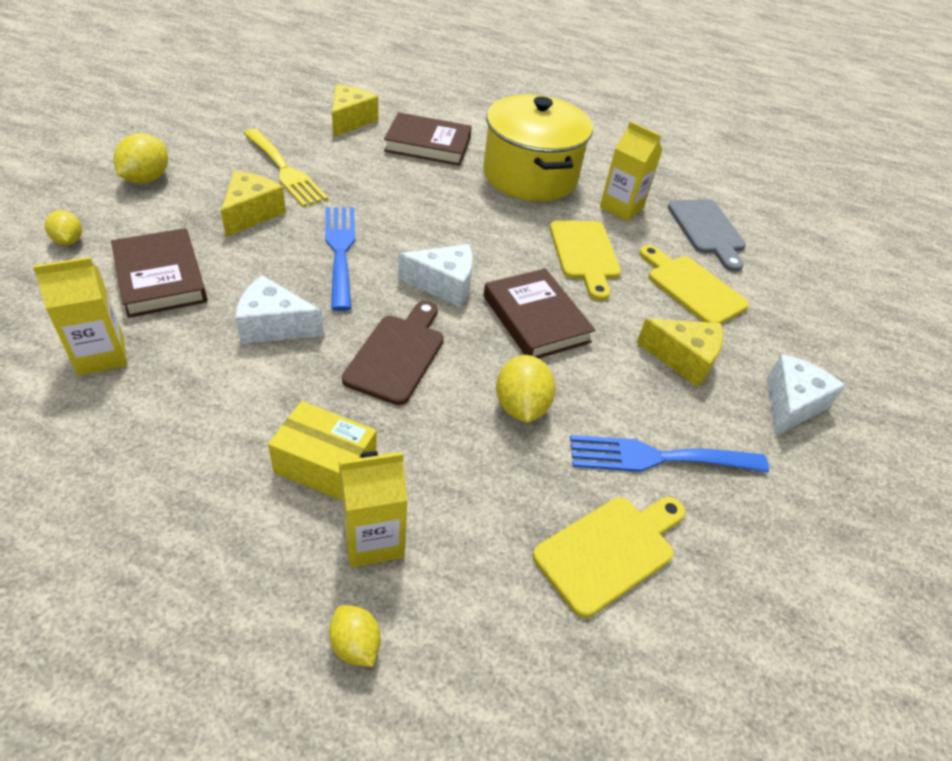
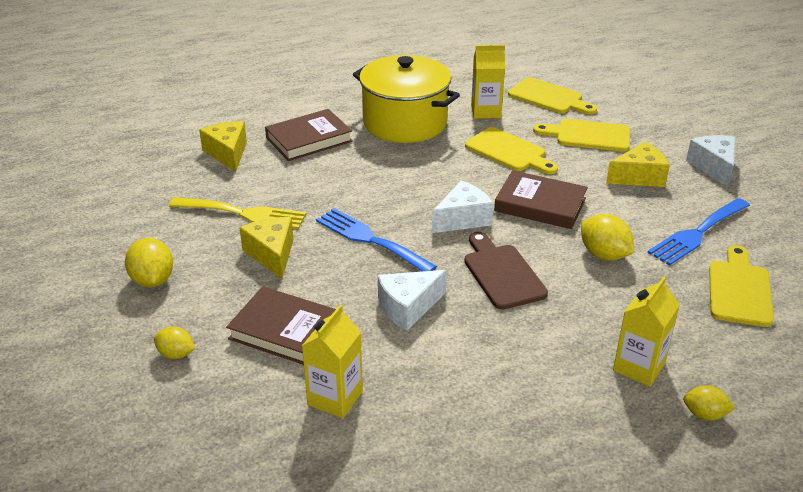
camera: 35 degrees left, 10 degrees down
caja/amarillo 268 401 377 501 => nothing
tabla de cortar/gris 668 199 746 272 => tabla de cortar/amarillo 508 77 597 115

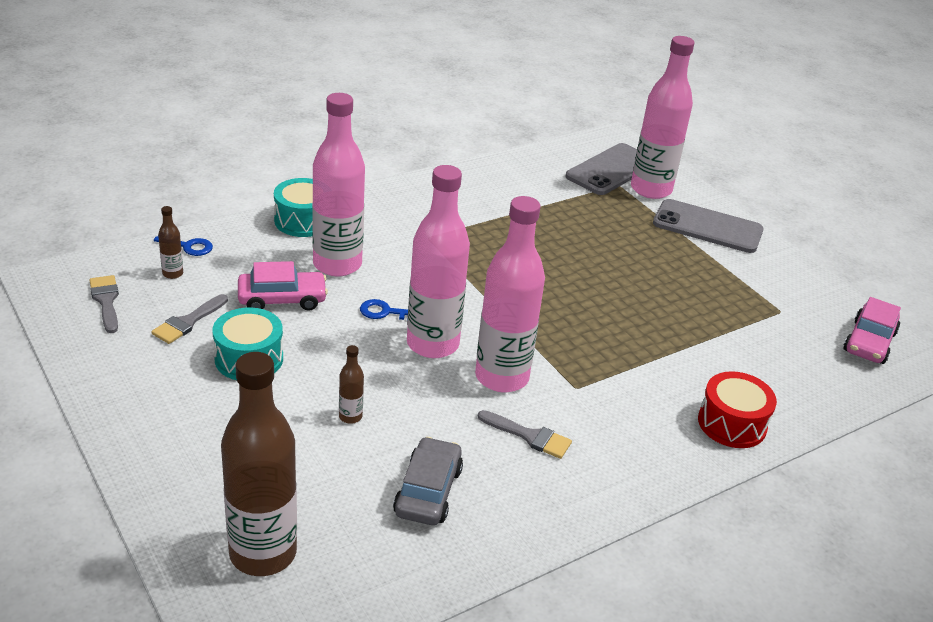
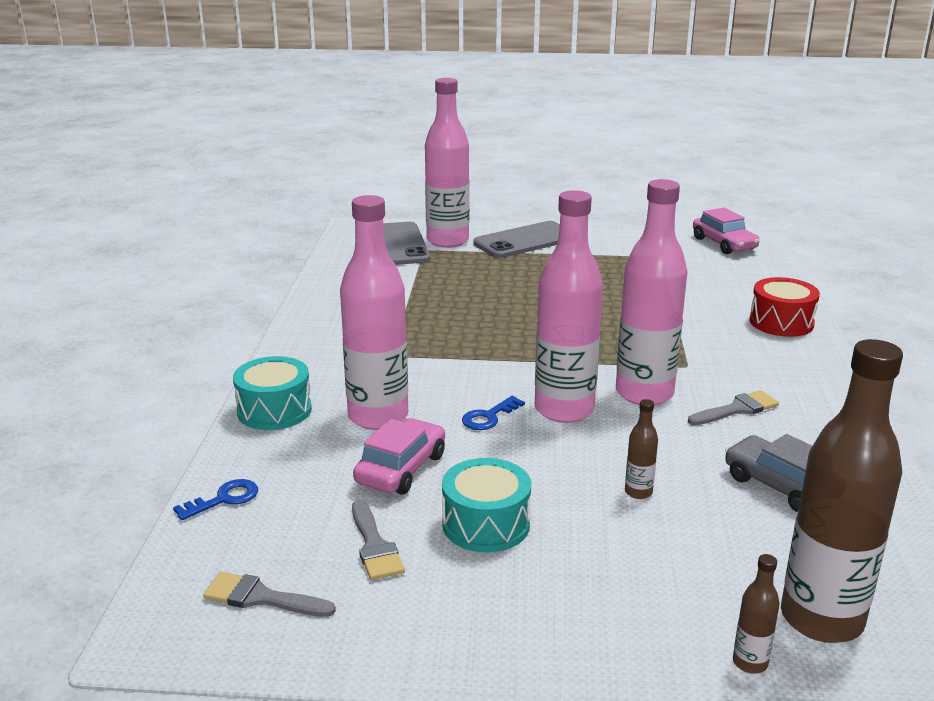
camera: 50 degrees left, 10 degrees down
botella/marrón 158 206 183 279 => botella/marrón 733 554 780 674, shifted

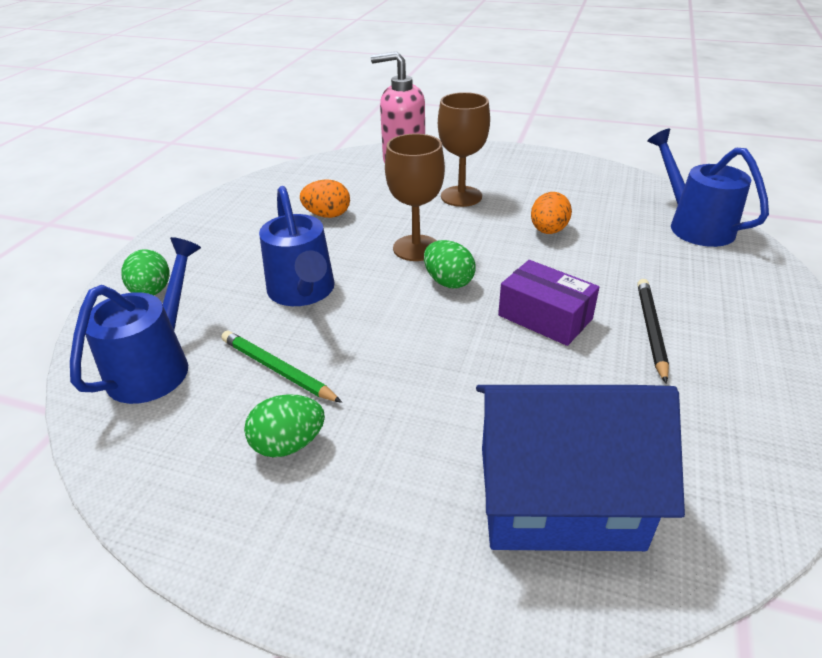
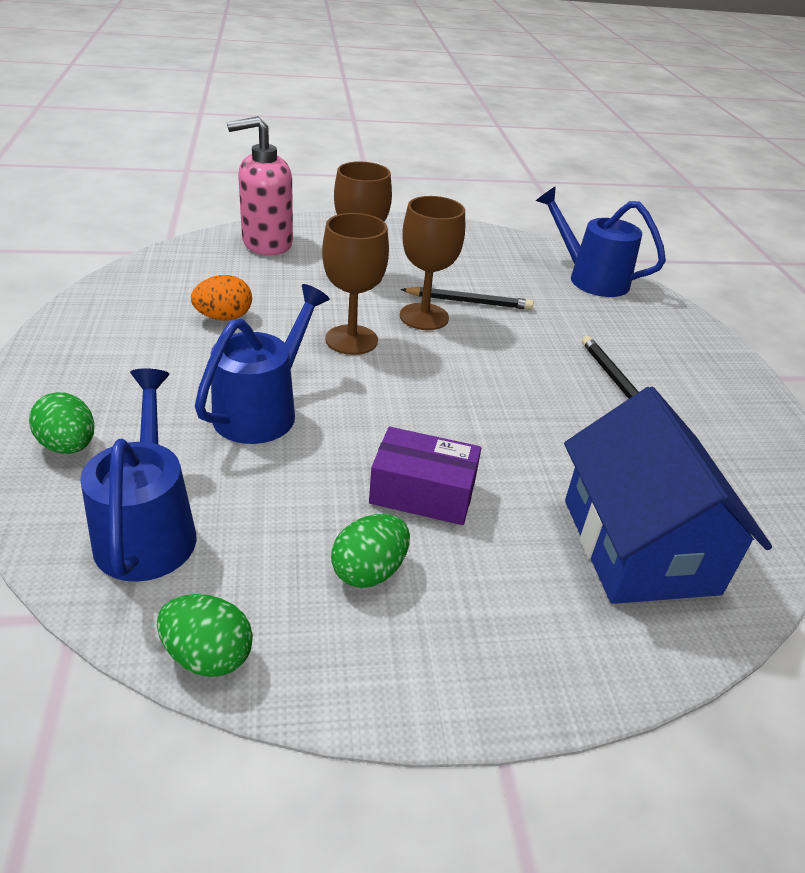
camera: 30 degrees left, 0 degrees up
lápiz/verde 221 331 342 403 => nothing
nothing => copa/marrón 400 196 465 330
huevo/verde 424 240 476 288 => huevo/verde 157 594 253 677, shifted
caja/morado 498 260 599 346 => caja/morado 369 427 481 525, shifted
huevo/naranja 531 192 572 234 => lápiz/negro 400 287 533 310
regadera/azul 259 186 335 306 => regadera/azul 195 284 330 444, 105 degrees counterclockwise
casa/azul 476 385 685 551 => casa/azul 564 387 772 604, 75 degrees counterclockwise

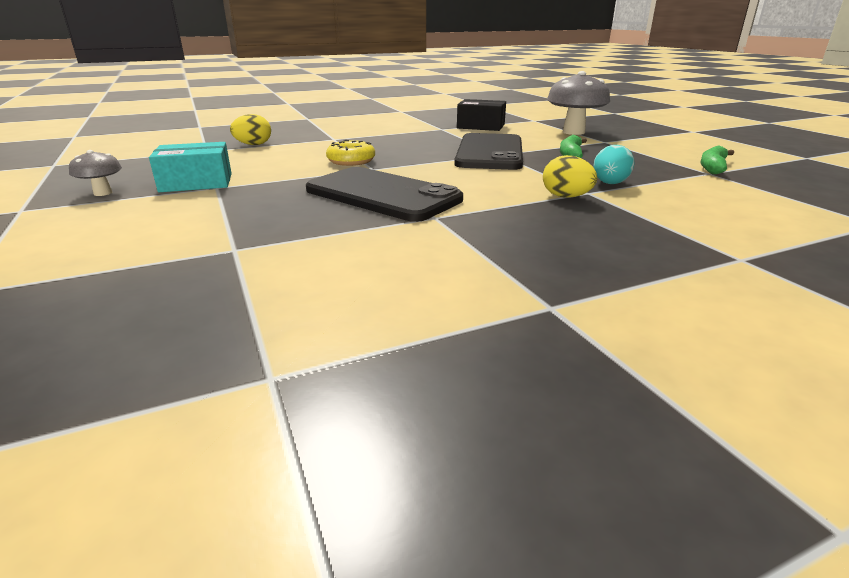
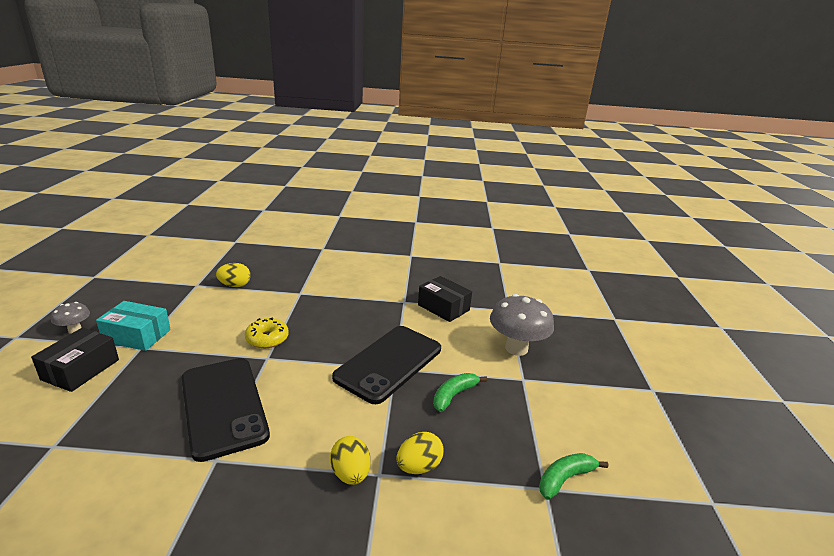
camera: 25 degrees right, 0 degrees up
nothing => caja/negro 31 328 119 392
huevo/turquesa 593 145 635 184 => huevo/amarillo 396 432 444 474

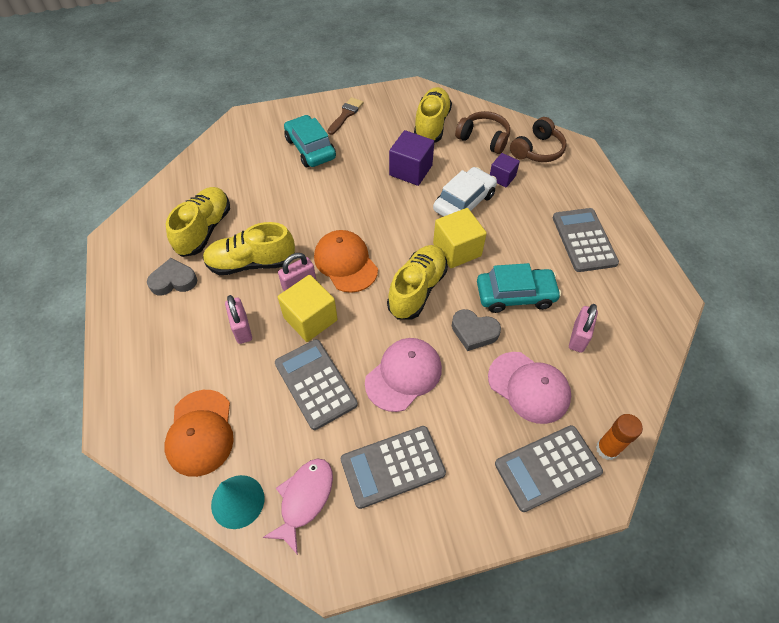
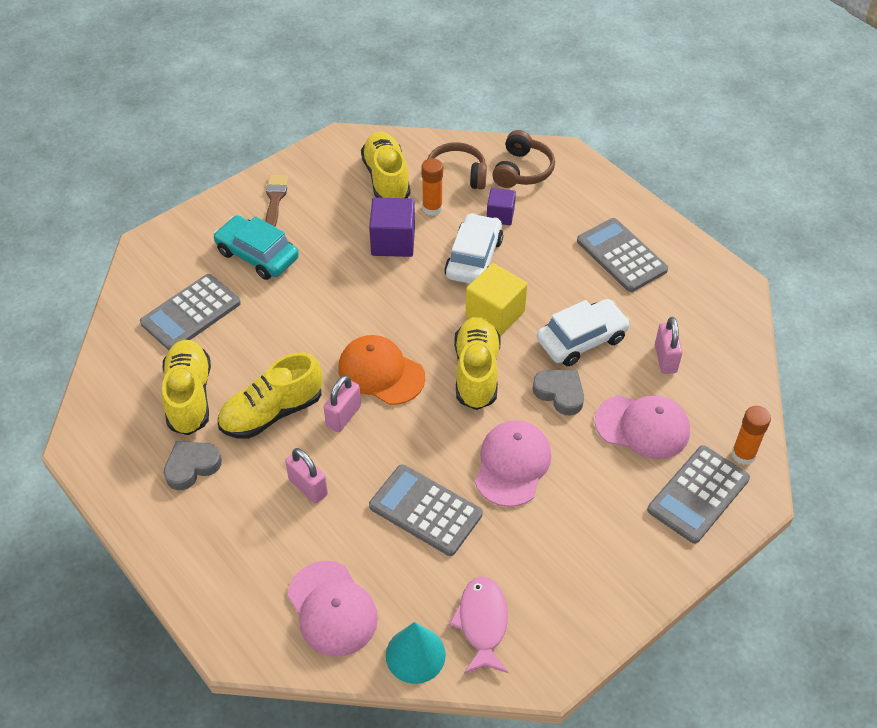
camera: 25 degrees left, 5 degrees down
cubo/amarillo 278 275 338 342 => nothing
nothing => barra de pegamento/naranja 421 158 443 216
calculadora/gris 341 426 446 509 => calculadora/gris 140 274 241 350, shifted
gorra/naranja 164 390 234 477 => gorra/rosa 287 561 378 657
coche/turquesa 477 263 561 313 => coche/blanco 537 299 631 366
corazón/gris 452 309 501 351 => corazón/gris 532 370 584 416, 135 degrees counterclockwise

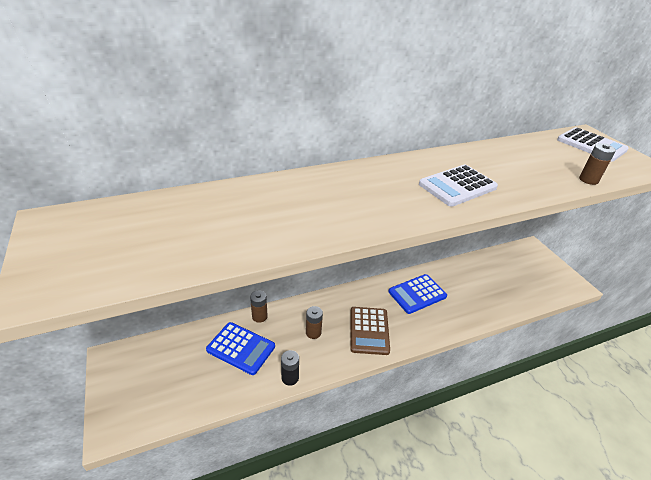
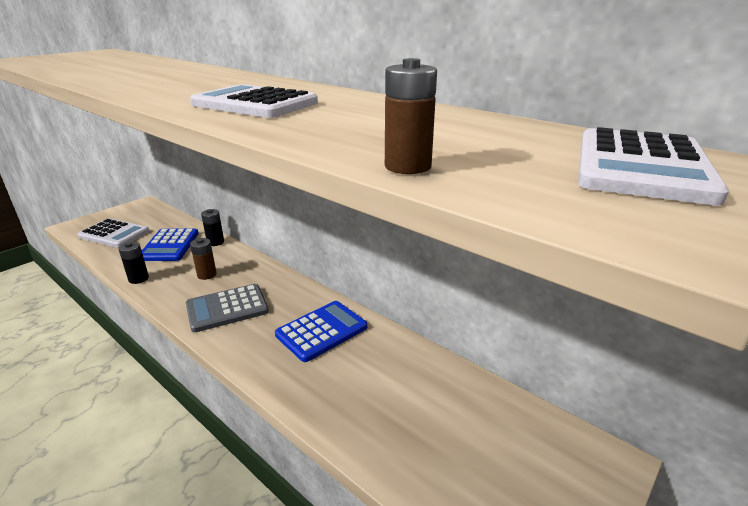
camera: 65 degrees right, 10 degrees down
nothing => calculadora/blanco 78 218 149 248
pila/marrón 250 290 268 323 => pila/negro 201 209 224 246
calculadora/marrón 350 307 390 355 => calculadora/gris 186 284 269 332
calculadora/azul 388 274 447 314 => calculadora/azul 275 301 368 362, 105 degrees clockwise

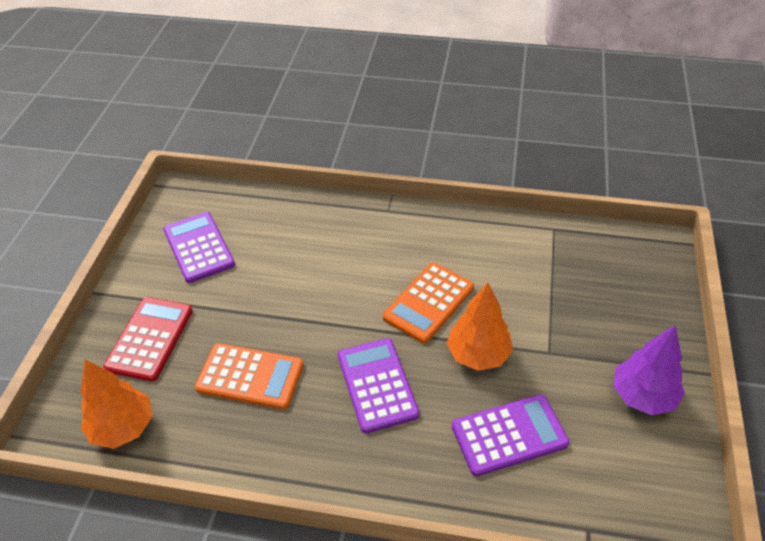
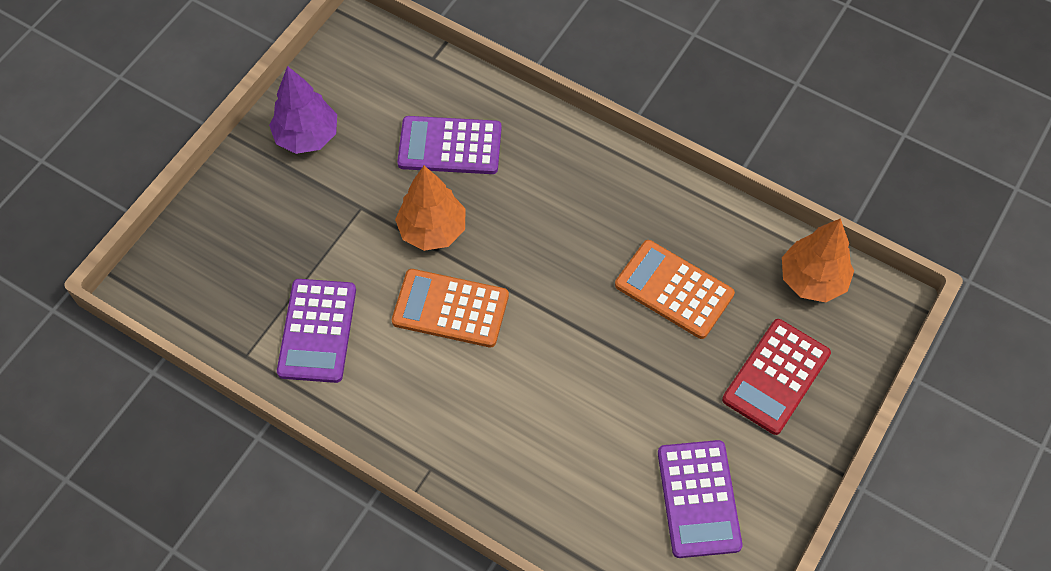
camera: 160 degrees left, 15 degrees up
calculadora/morado 338 338 419 433 => calculadora/morado 277 279 356 383, shifted
calculadora/naranja 383 262 474 344 => calculadora/naranja 392 269 509 347, 135 degrees counterclockwise

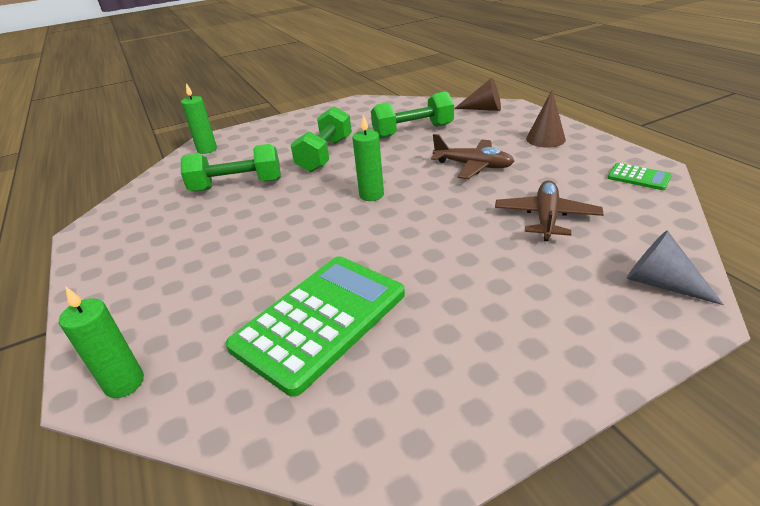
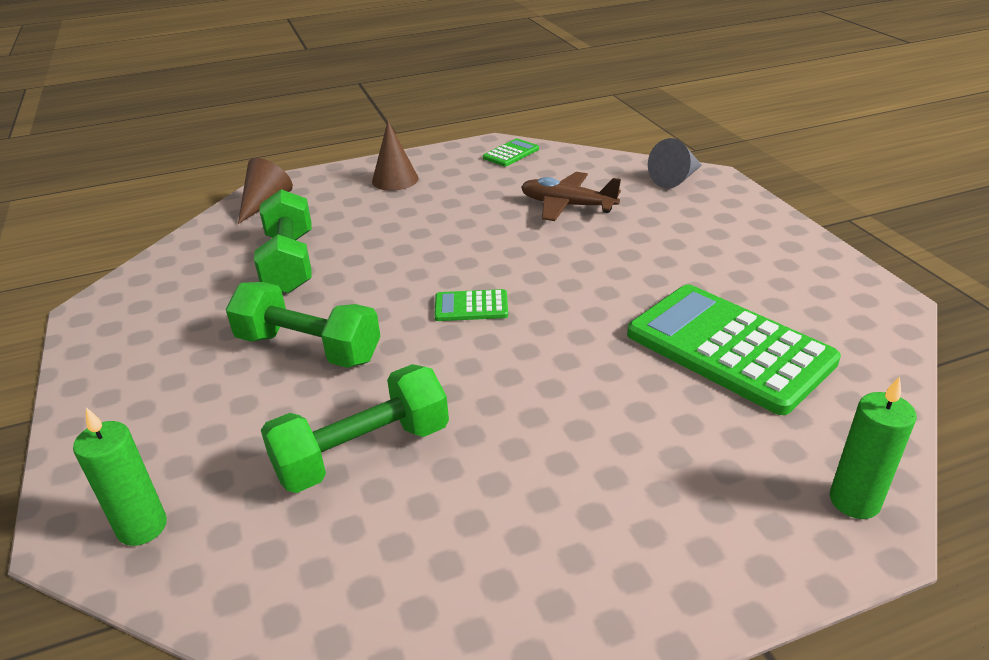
camera: 85 degrees left, 0 degrees up
avión/marrón 431 134 515 179 => nothing
vela/verde 352 115 384 201 => calculadora/verde 434 289 508 321
mancuerna/verde 181 144 281 192 => mancuerna/verde 261 364 449 493, 60 degrees clockwise

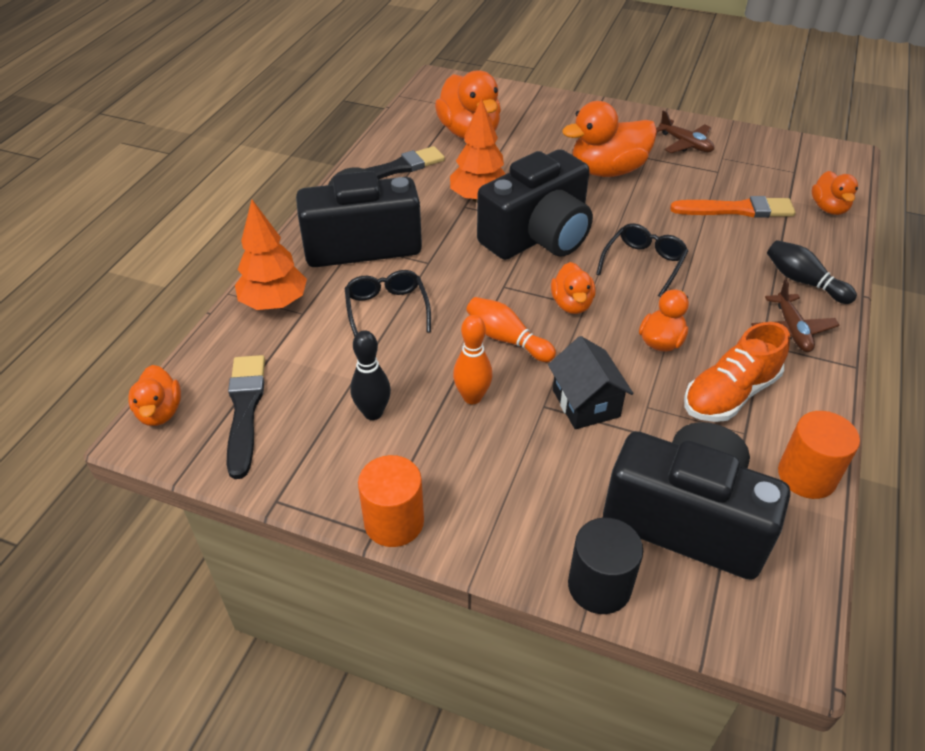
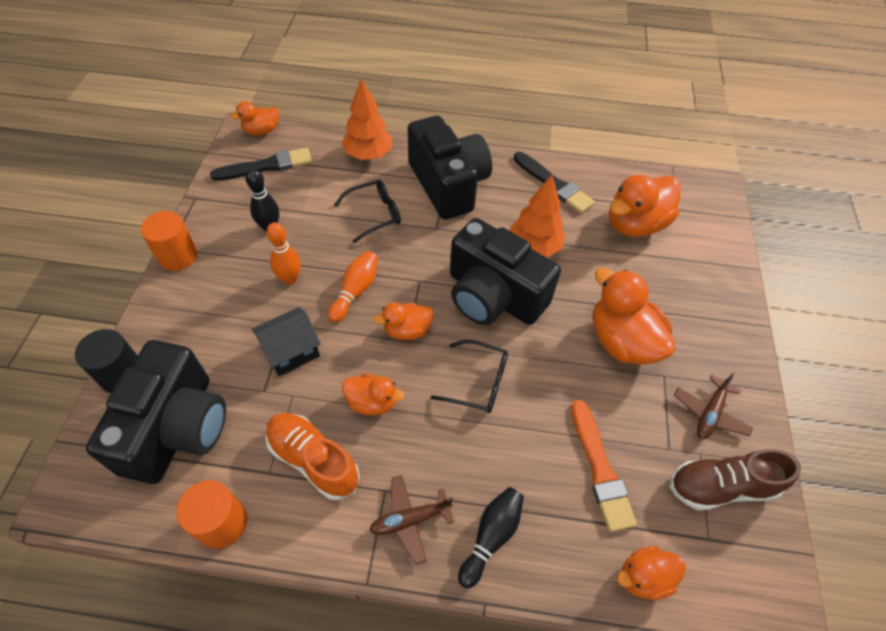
camera: 75 degrees right, 10 degrees up
nothing => zapato/marrón 669 449 801 510

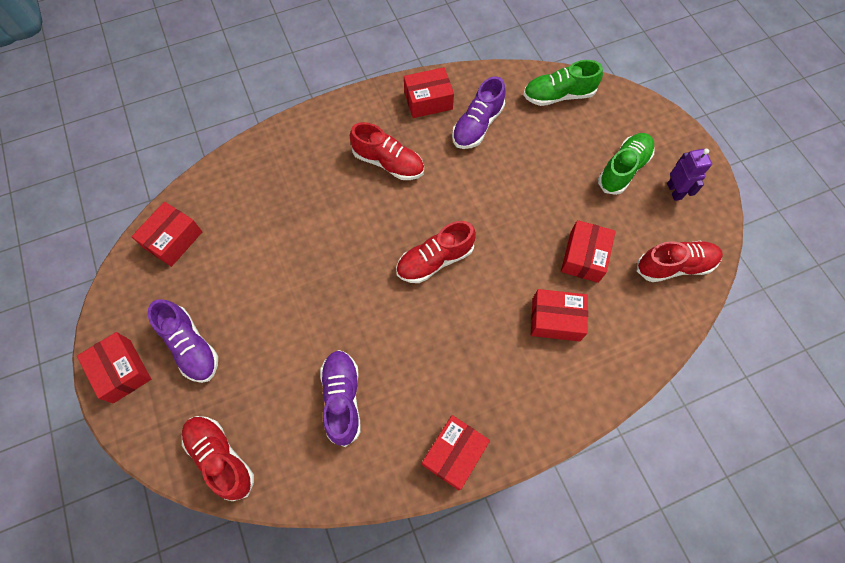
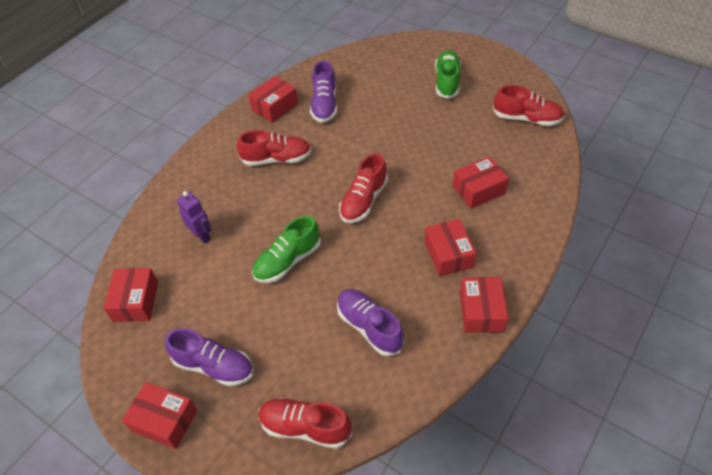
camera: 30 degrees left, 15 degrees down
zapato/verde 523 60 603 106 => zapato/verde 252 216 321 283, shifted
caja/rojo 561 220 616 283 => caja/rojo 424 219 477 276, shifted
robot/morado 667 149 712 201 => robot/morado 177 191 211 244, shifted
zapato/rojo 637 241 723 282 => zapato/rojo 493 85 565 126, 60 degrees clockwise

